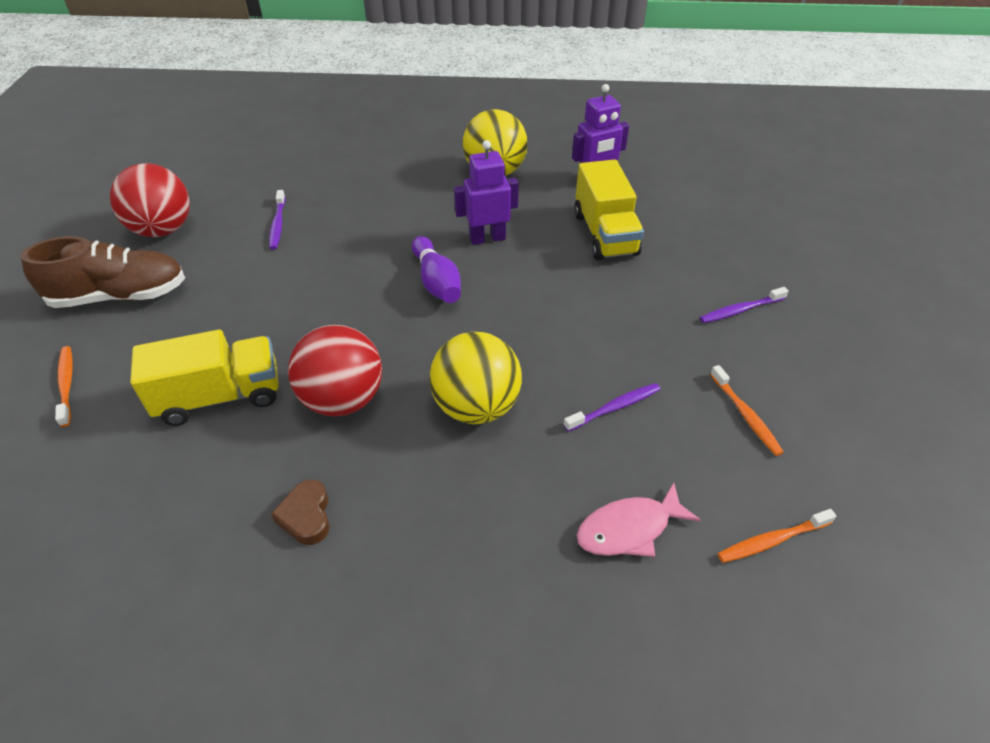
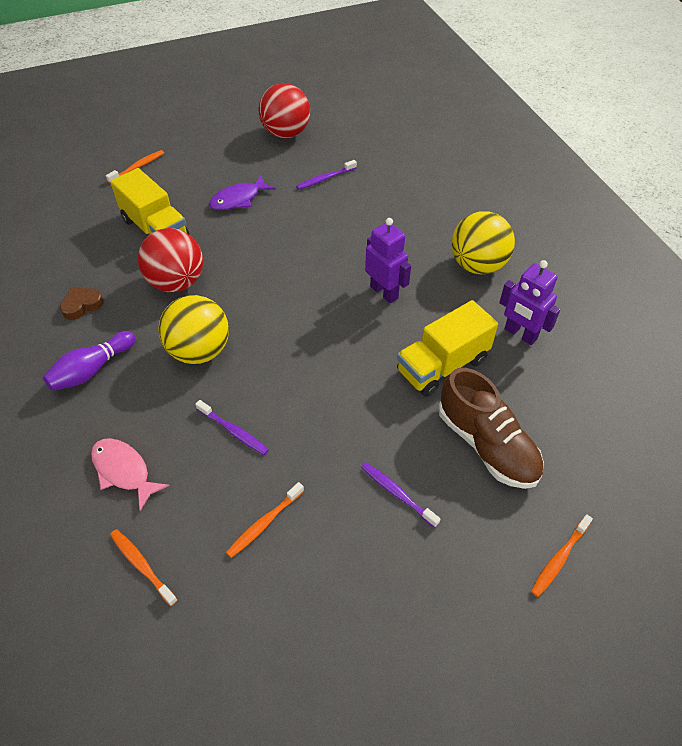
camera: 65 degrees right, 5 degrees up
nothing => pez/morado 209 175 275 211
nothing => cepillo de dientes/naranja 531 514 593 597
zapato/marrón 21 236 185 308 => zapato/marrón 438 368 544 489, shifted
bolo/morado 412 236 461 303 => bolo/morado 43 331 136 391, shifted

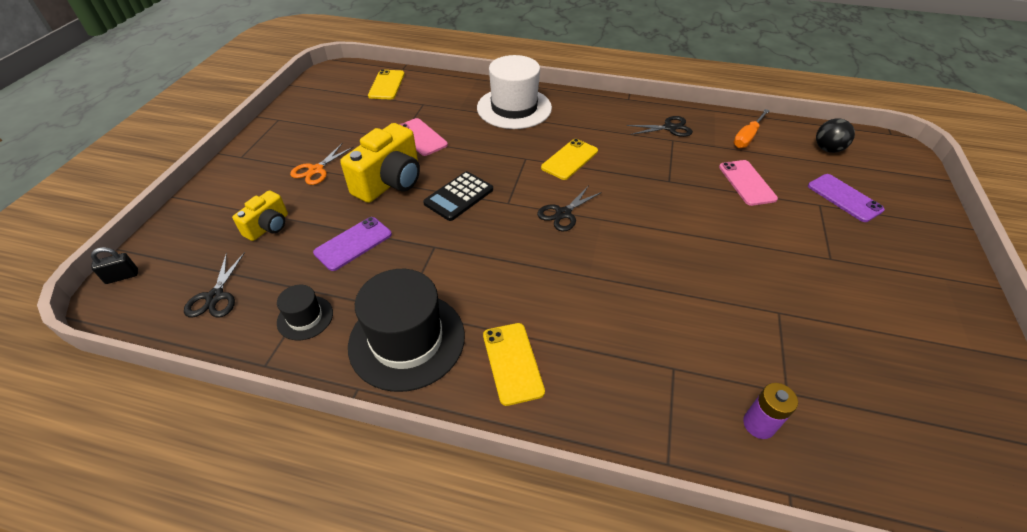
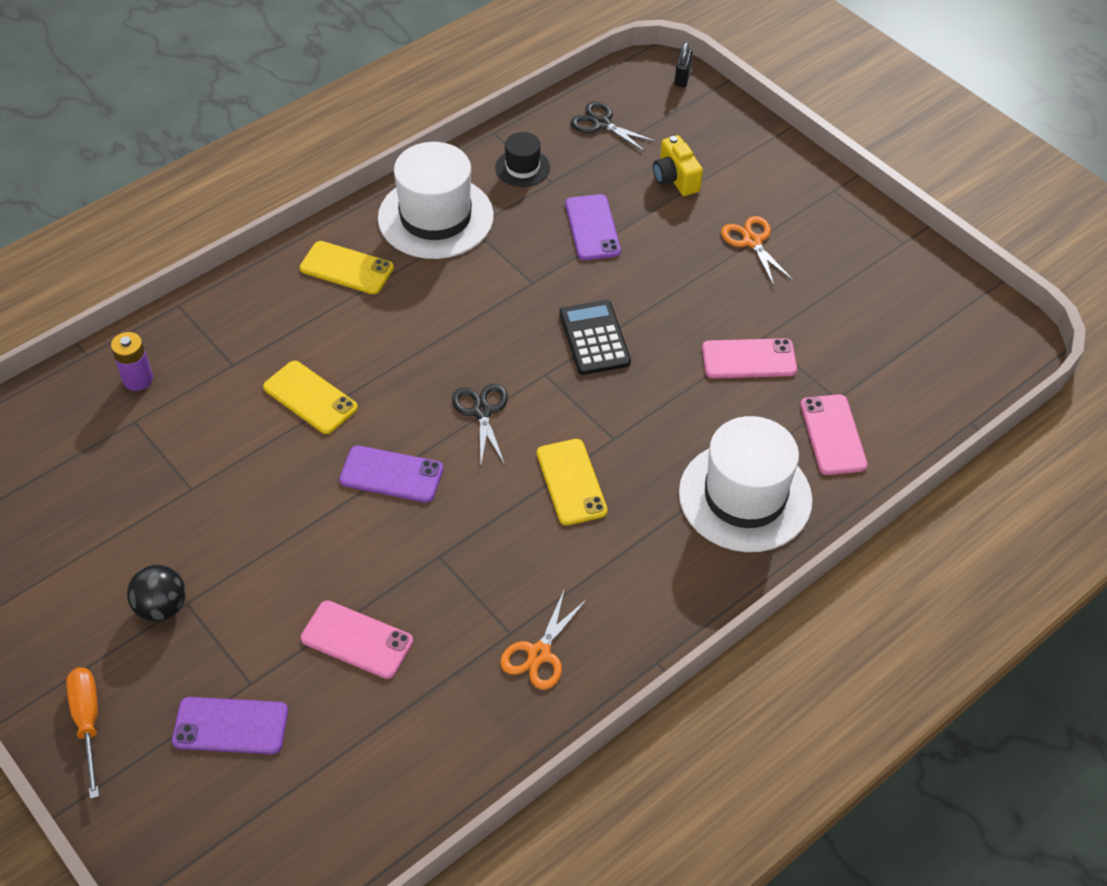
camera: 125 degrees right, 5 degrees up
cámara/amarillo 340 123 420 203 => nothing
nothing => móvil/morado 339 446 443 503
nothing => móvil/rosa 800 394 868 475
móvil/amarillo 368 69 405 99 => móvil/amarillo 263 361 358 434, shifted
destornillador/naranja 733 109 770 148 => destornillador/naranja 66 668 99 799, shifted
pelota/negro 816 119 855 153 => pelota/negro 127 565 186 622, shifted
sombrero/negro 348 269 465 392 => sombrero/blanco 378 142 494 259
tijeras/negro 627 116 693 137 => tijeras/naranja 500 588 588 689

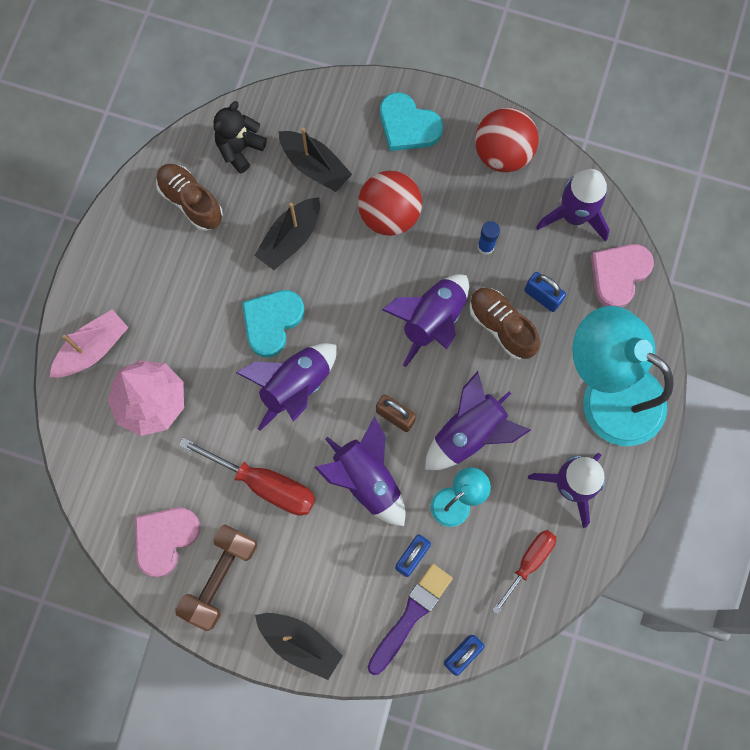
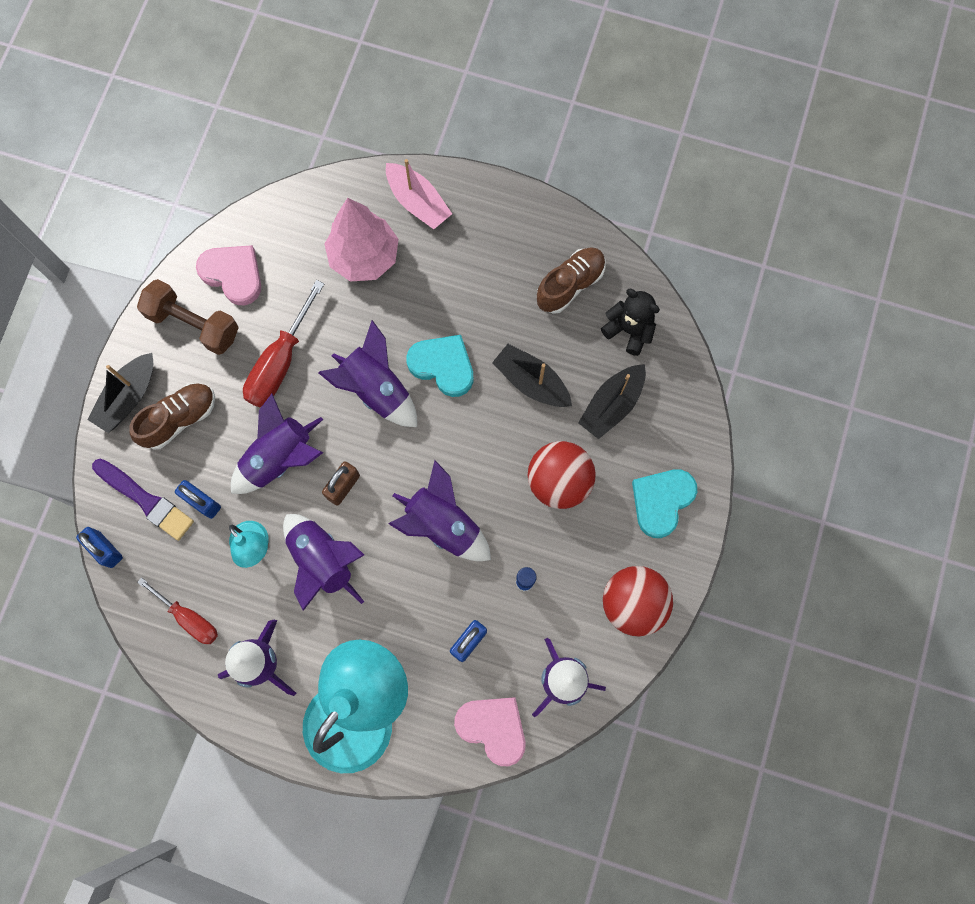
camera: 90 degrees right, 0 degrees up
zapato/marrón 469 288 540 360 => zapato/marrón 129 383 215 450, shifted

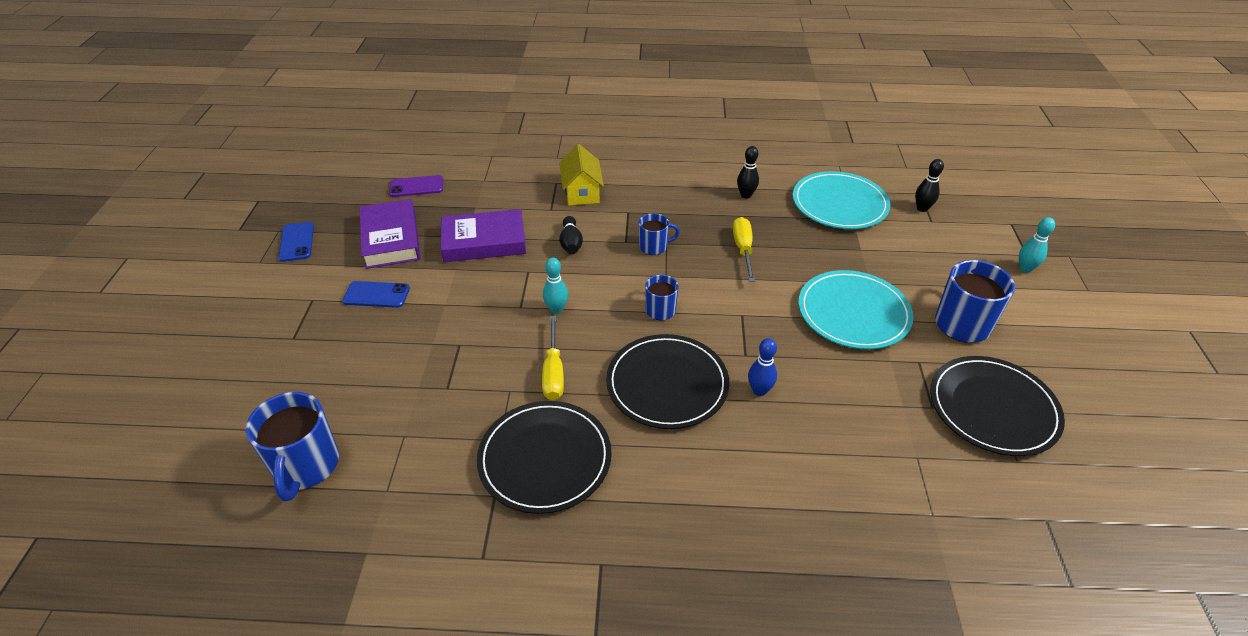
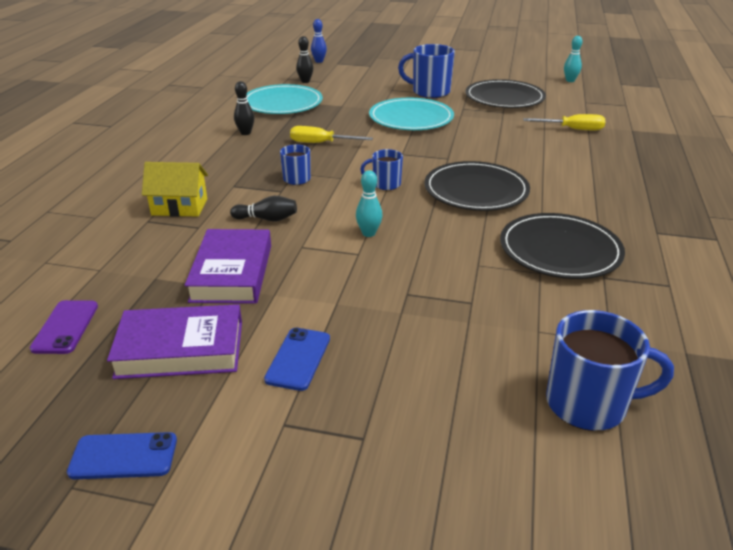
camera: 80 degrees left, 10 degrees down
destornillador/amarillo 542 316 564 400 => destornillador/amarillo 523 114 605 130, shifted
bolo/azul 748 338 777 396 => bolo/azul 311 19 327 63, shifted
bolo/turquesa 1019 217 1055 273 => bolo/turquesa 564 36 583 82, shifted

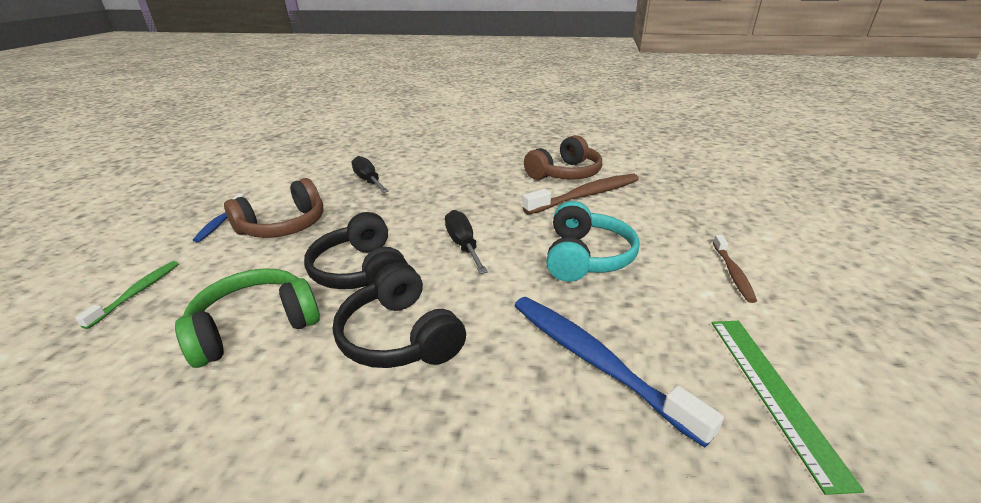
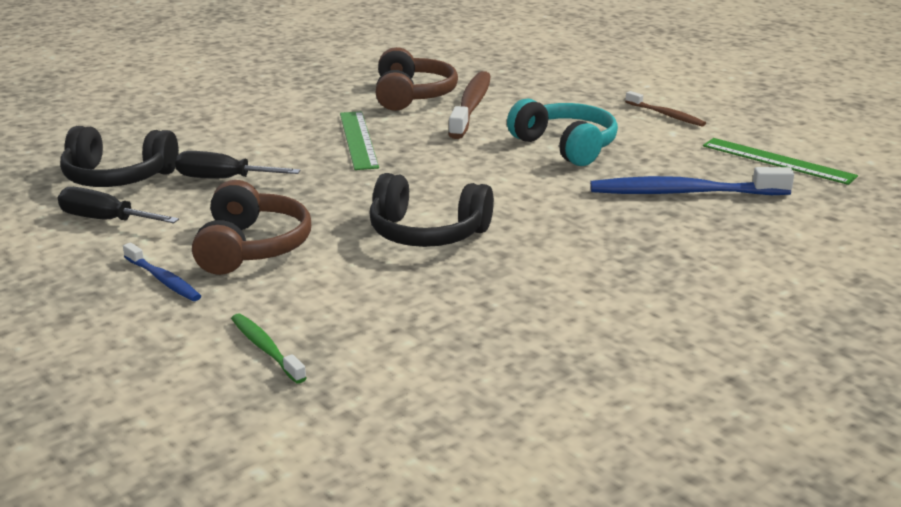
camera: 50 degrees left, 5 degrees down
auriculares/verde 175 268 320 368 => nothing
nothing => regla/verde 340 111 379 170
auriculares/negro 333 262 466 368 => auriculares/negro 60 126 179 187, shifted
destornillador/negro 445 210 488 274 => destornillador/negro 58 187 179 223, shifted

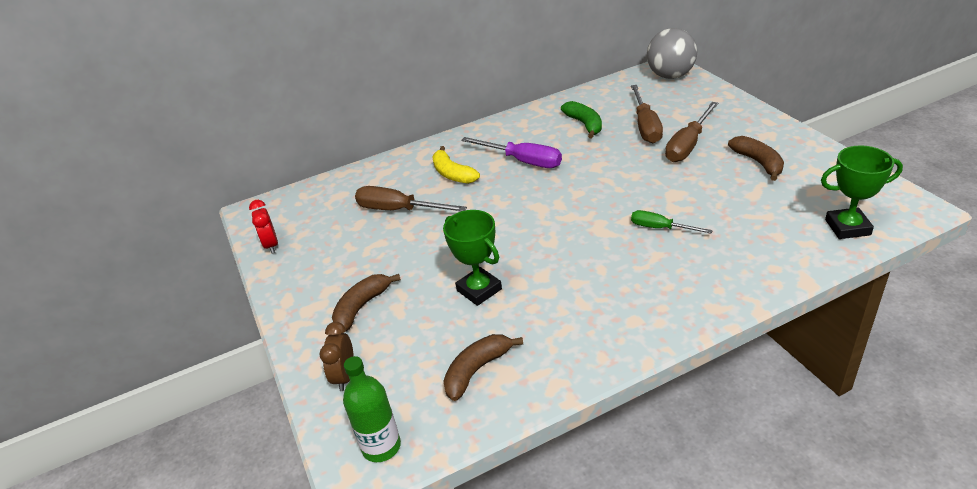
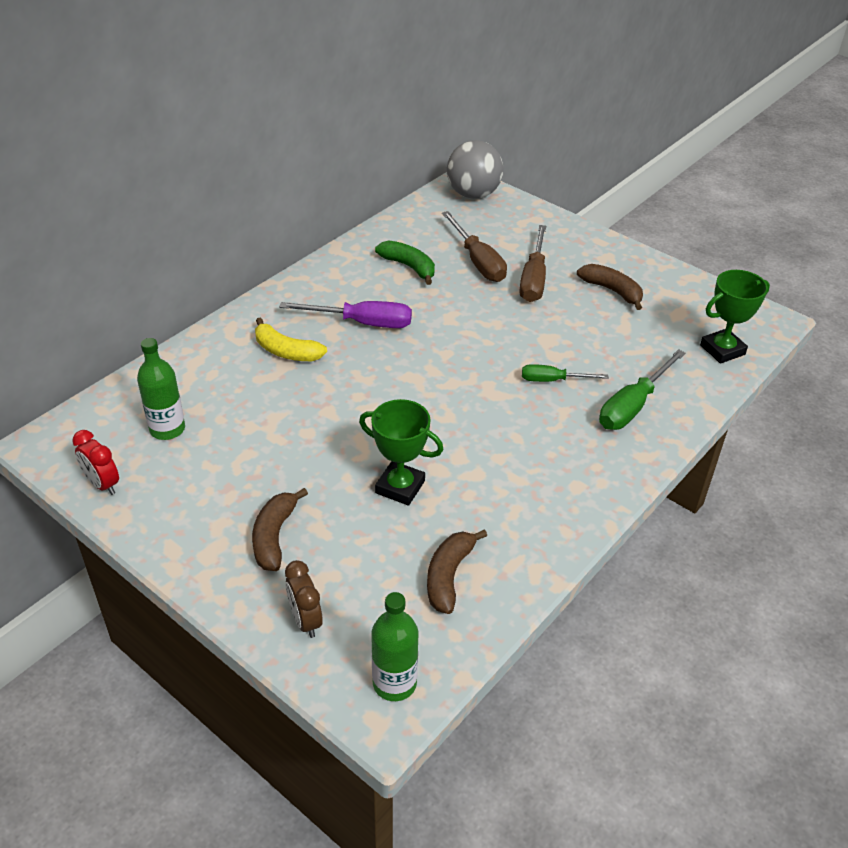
camera: 30 degrees left, 5 degrees up
destornillador/marrón 355 186 467 211 => nothing
nothing => botella/verde 137 338 185 440
nothing => destornillador/verde 599 349 686 430

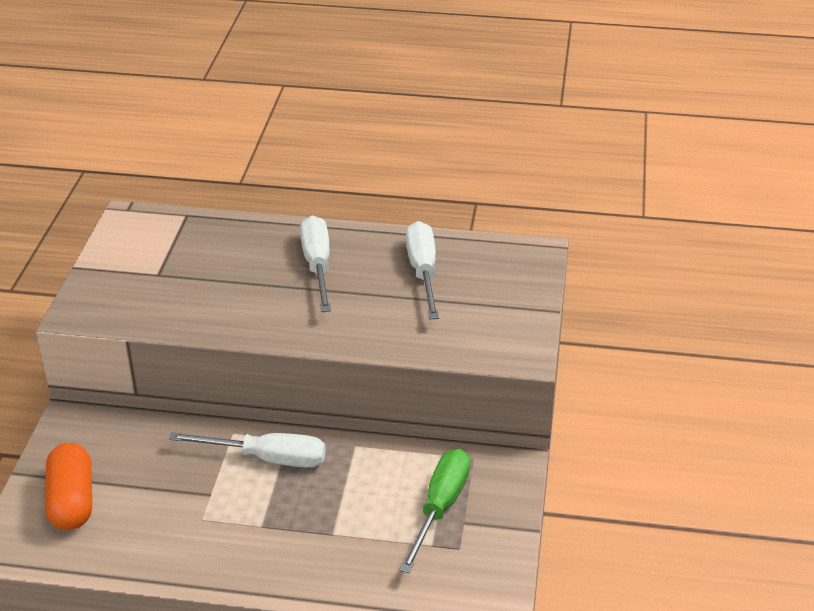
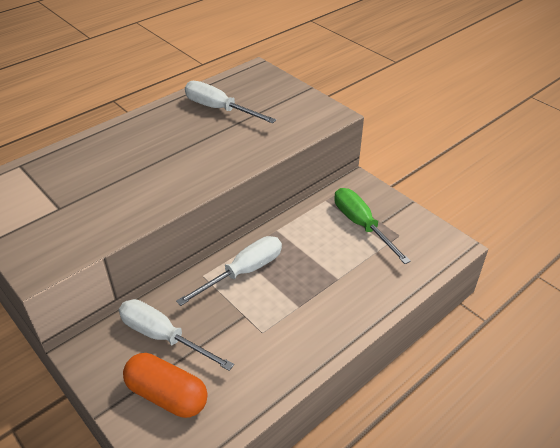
camera: 50 degrees left, 5 degrees up
destornillador/blanco 300 215 331 312 => destornillador/blanco 119 299 234 371, shifted

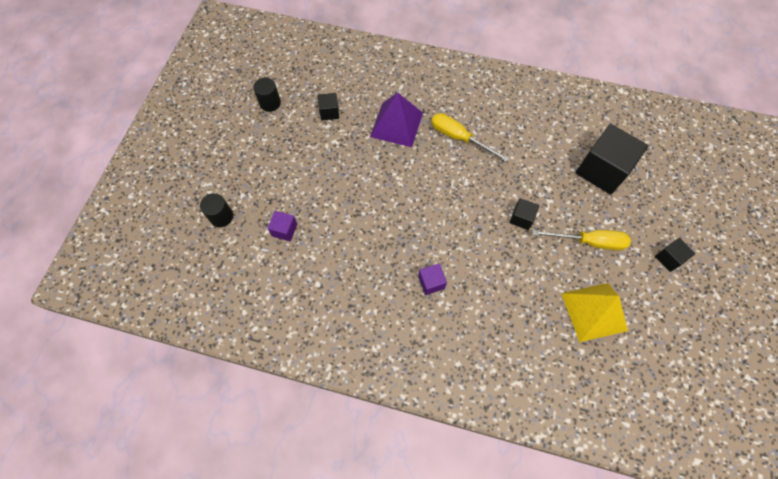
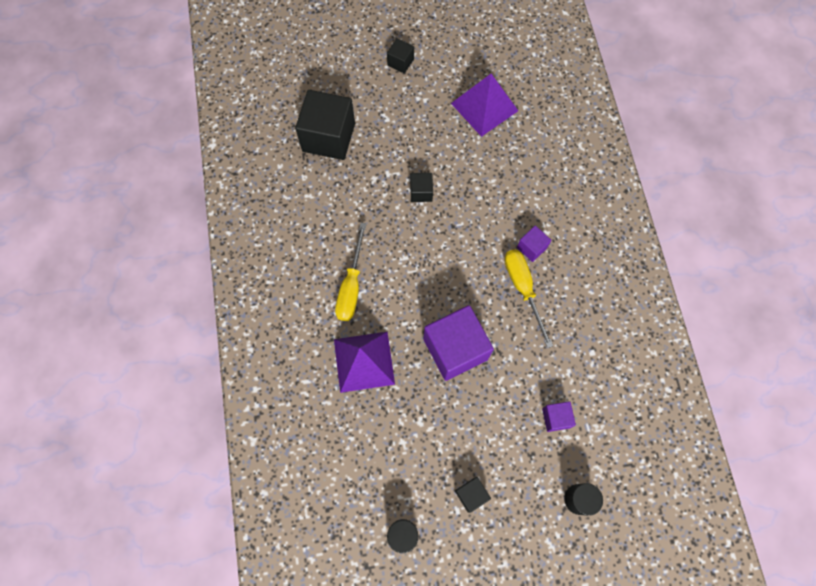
camera: 115 degrees left, 5 degrees up
nothing => cubo/morado 423 305 494 381
cubo/negro 318 93 339 120 => cubo/negro 455 477 491 513, shifted
destornillador/amarillo 532 230 631 250 => destornillador/amarillo 504 249 553 348, shifted
pirámide/amarillo 561 283 628 342 => pirámide/morado 451 74 518 137

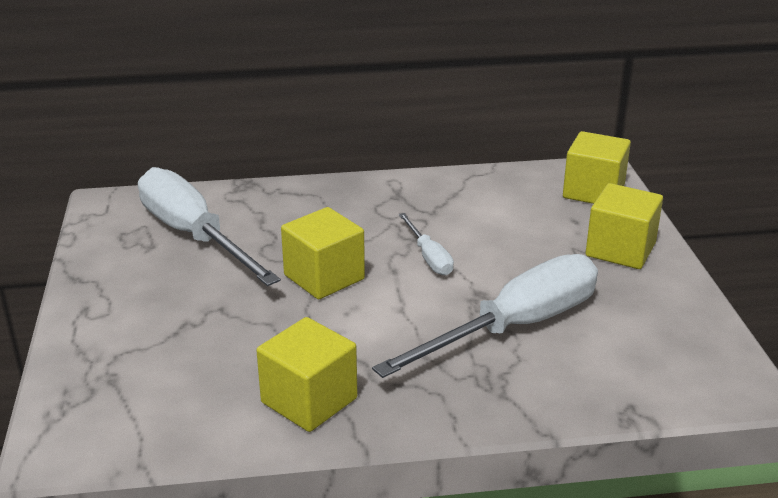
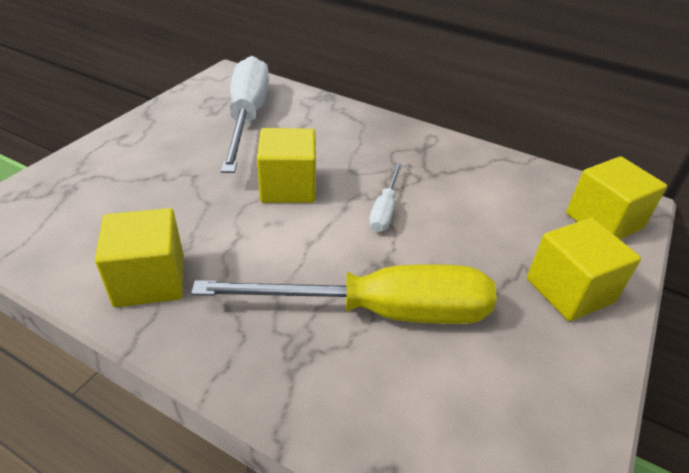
camera: 35 degrees right, 10 degrees up
destornillador/blanco 372 254 598 378 => destornillador/amarillo 191 264 497 324

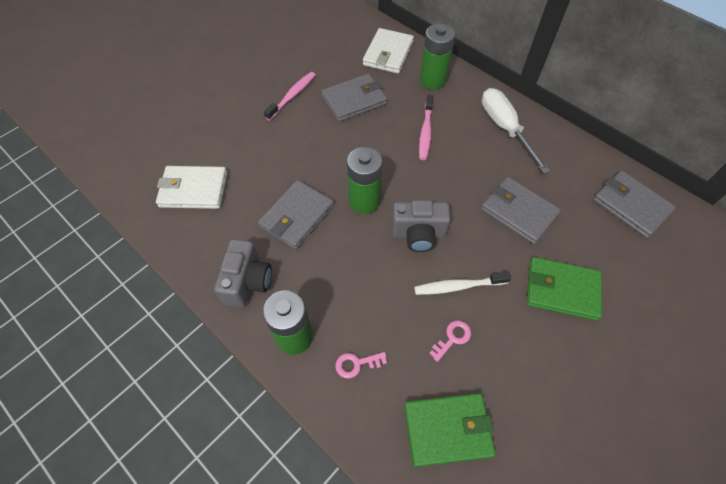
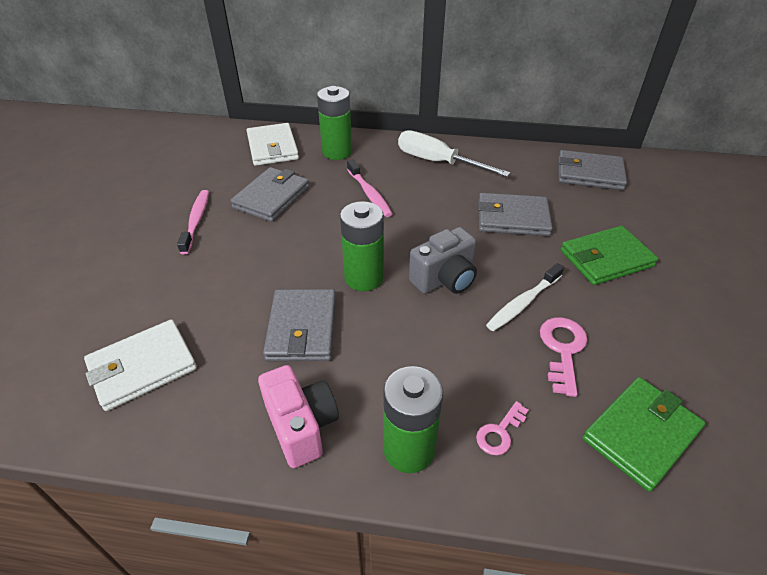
camera: 35 degrees left, 15 degrees down
cámara/gris 214 239 272 308 => cámara/rosa 258 365 339 468
llave/rosa 429 320 471 362 => llave/rosa 540 317 588 397, x1.57

